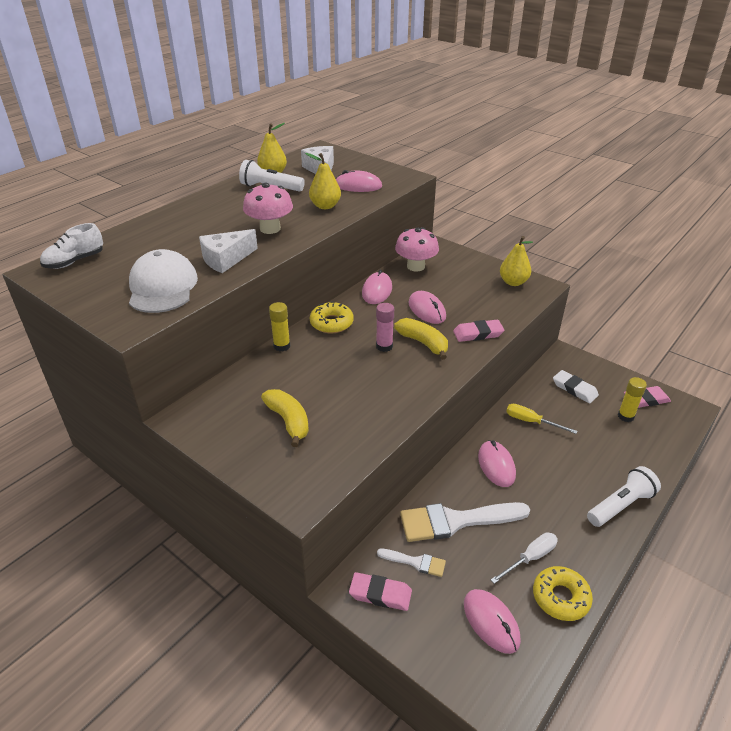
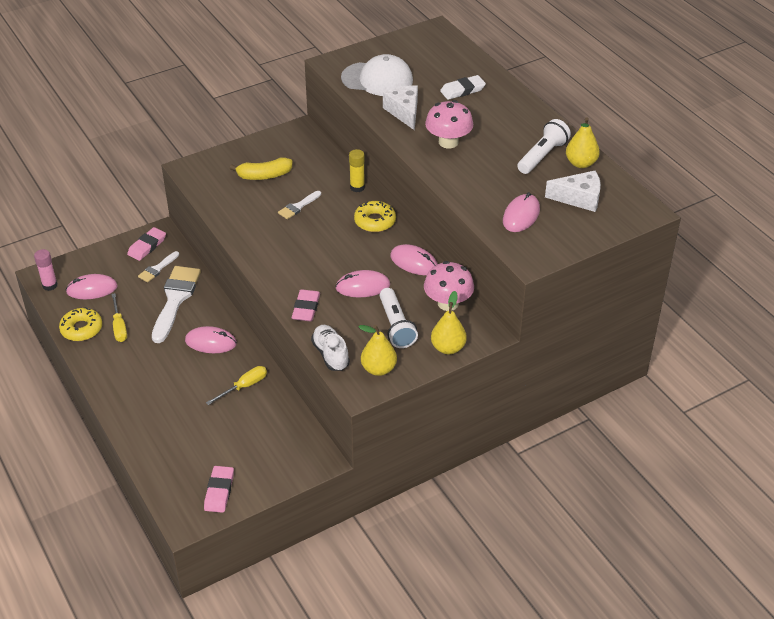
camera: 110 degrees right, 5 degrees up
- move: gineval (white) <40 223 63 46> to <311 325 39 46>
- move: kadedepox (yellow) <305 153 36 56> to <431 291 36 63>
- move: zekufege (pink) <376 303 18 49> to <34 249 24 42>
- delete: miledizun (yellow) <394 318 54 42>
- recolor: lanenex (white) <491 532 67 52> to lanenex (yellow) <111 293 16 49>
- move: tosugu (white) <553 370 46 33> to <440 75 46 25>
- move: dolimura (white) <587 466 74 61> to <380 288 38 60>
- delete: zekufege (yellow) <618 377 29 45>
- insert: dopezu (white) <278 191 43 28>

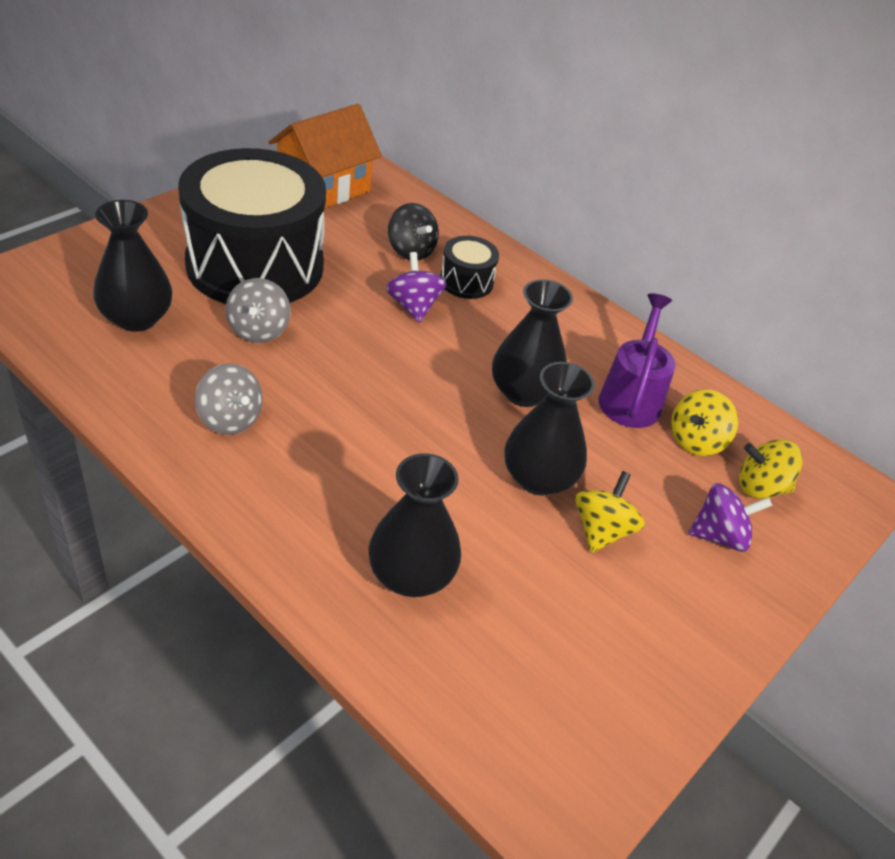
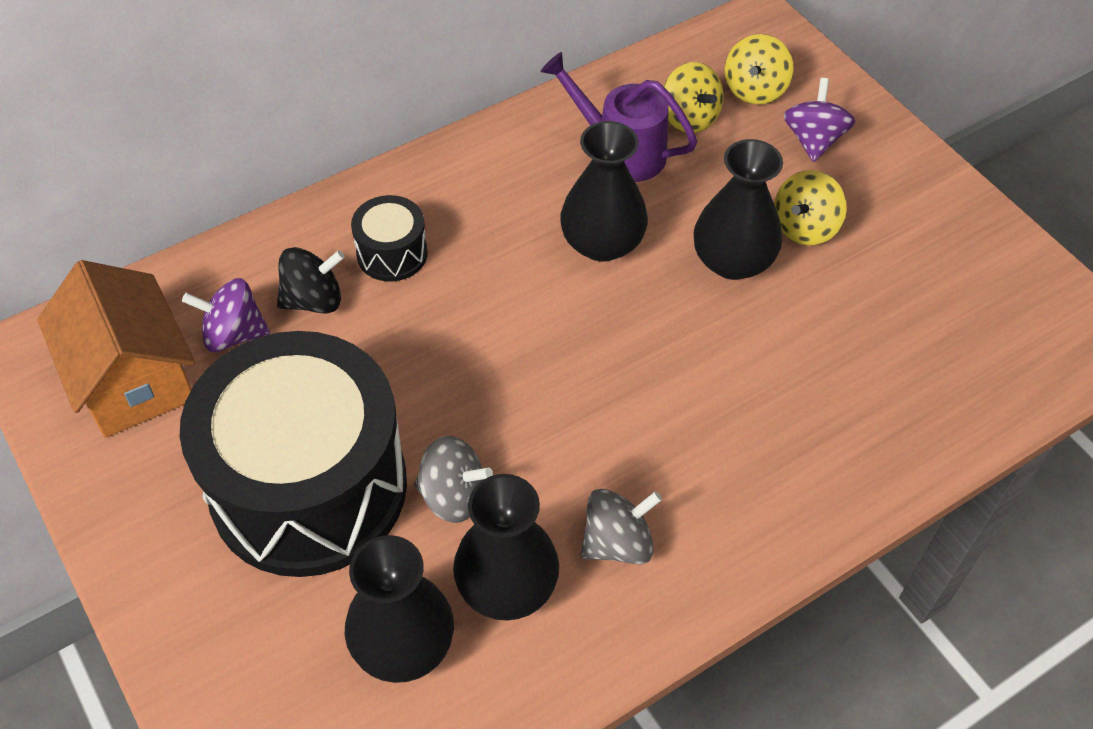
camera: 70 degrees left, 10 degrees up
- move: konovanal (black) <368 453 93 144> to <453 474 106 147>
- move: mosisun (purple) <386 252 61 71> to <182 278 88 74>
- rotate: mosisun (yellow) <575 471 70 82> = <774 170 73 75> 90 degrees counterclockwise

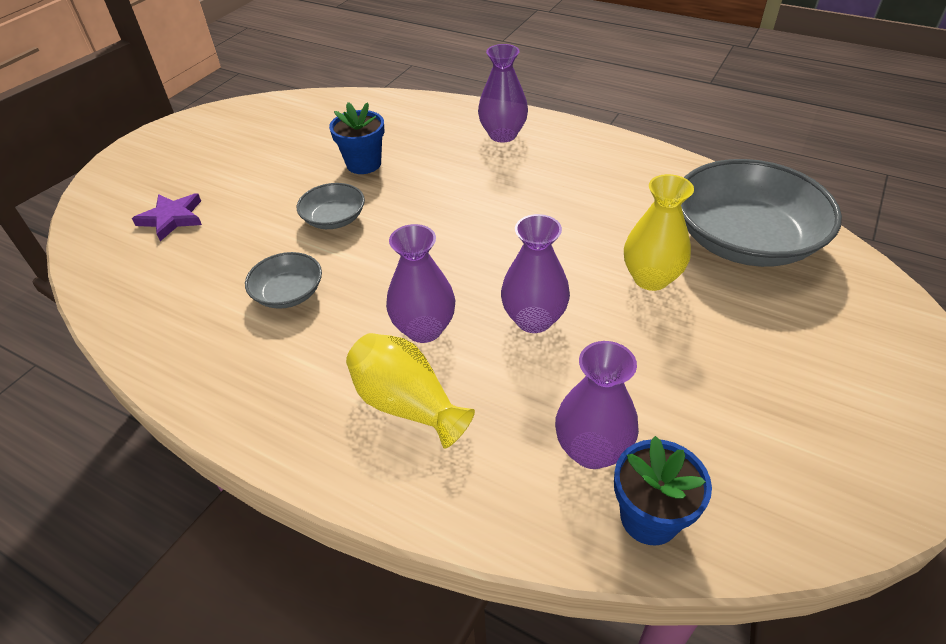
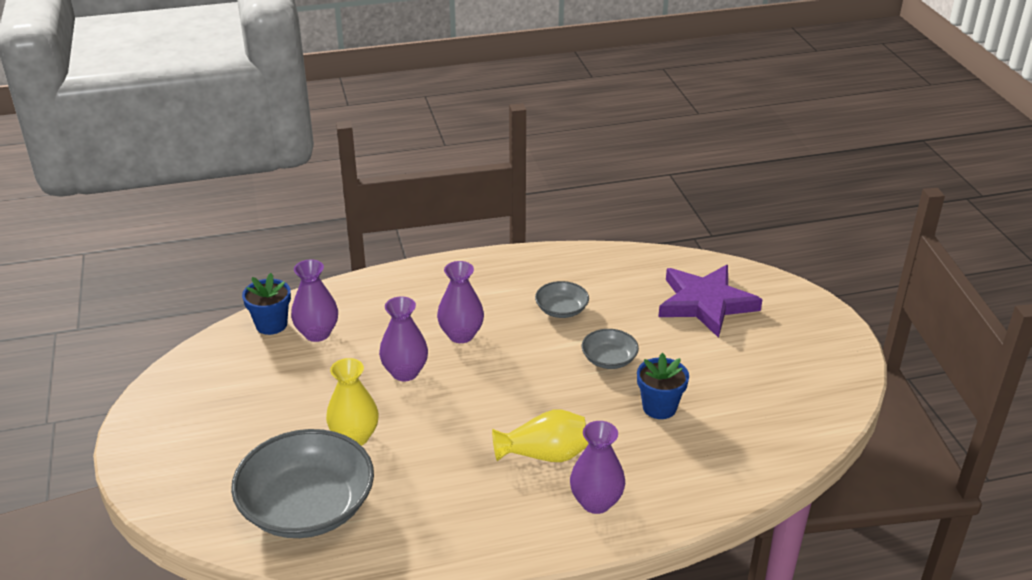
camera: 135 degrees right, 10 degrees down
- resize: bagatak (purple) <132 193 70 48> = <658 265 105 73> x1.89
- move: konovanal (yellow) <346 333 129 116> to <492 410 97 52>

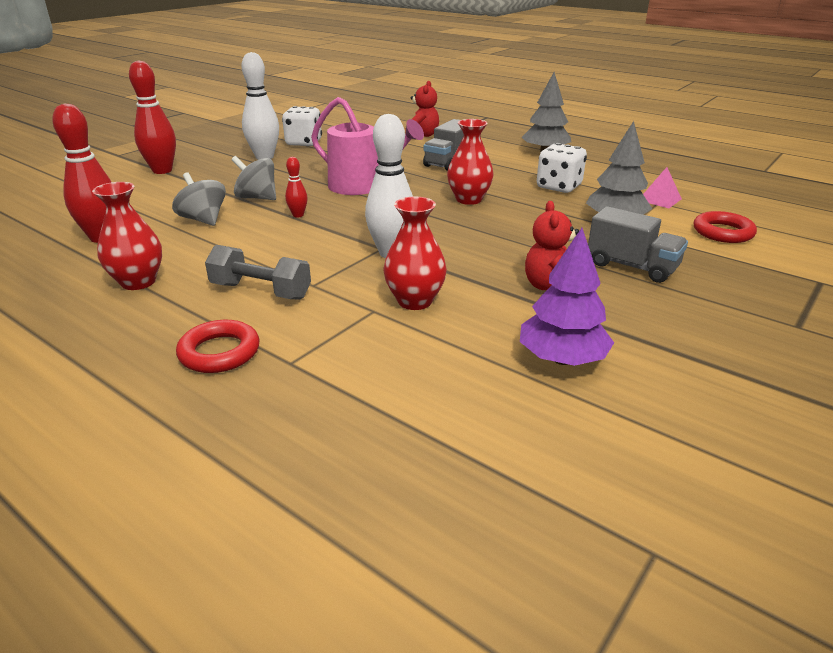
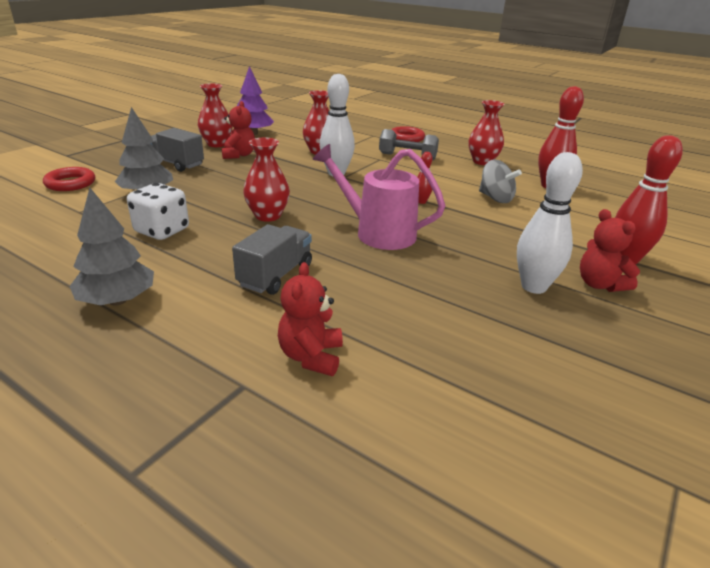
camera: 175 degrees right, 0 degrees up
- delete: mosisun (grey) <232 156 44 44>
- delete: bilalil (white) <282 106 40 40>
- delete: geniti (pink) <643 167 39 41>
- insert: konovanal (red) <198 83 35 64>
- insert: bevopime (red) <580 209 60 83>

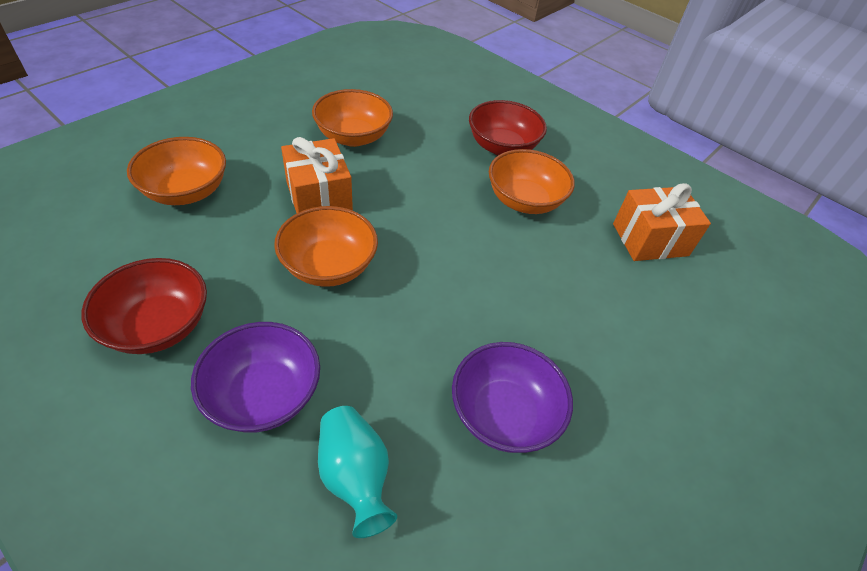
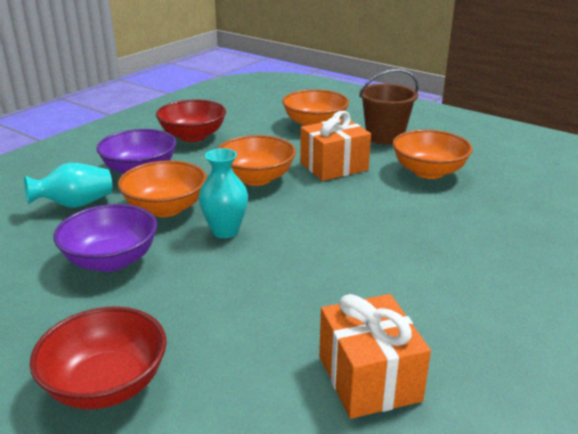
camera: 90 degrees right, 20 degrees down
- move: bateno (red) <469 100 78 56> to <29 306 138 103>
- move: bateno (orange) <489 149 86 65> to <118 160 89 57>
- insert: konovanal (turquoise) <199 148 49 90>
- insert: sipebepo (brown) <359 69 60 75>

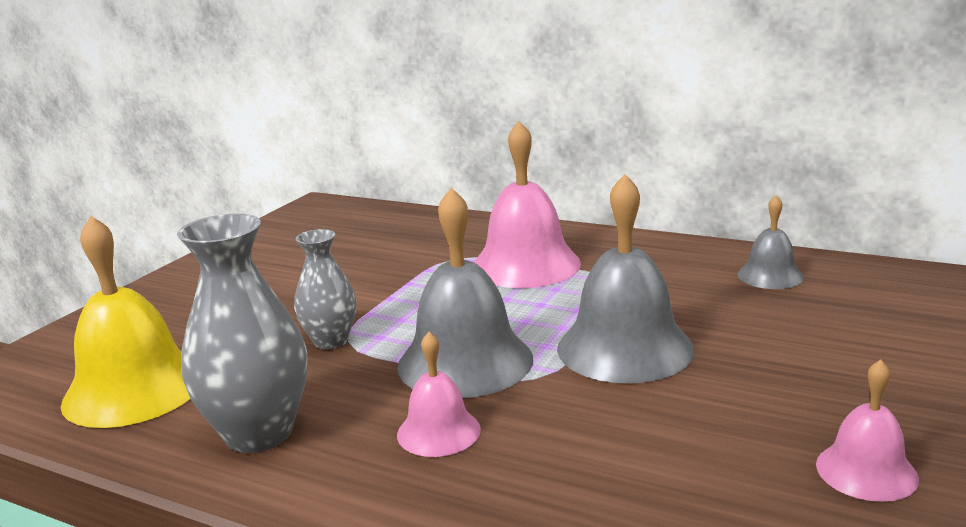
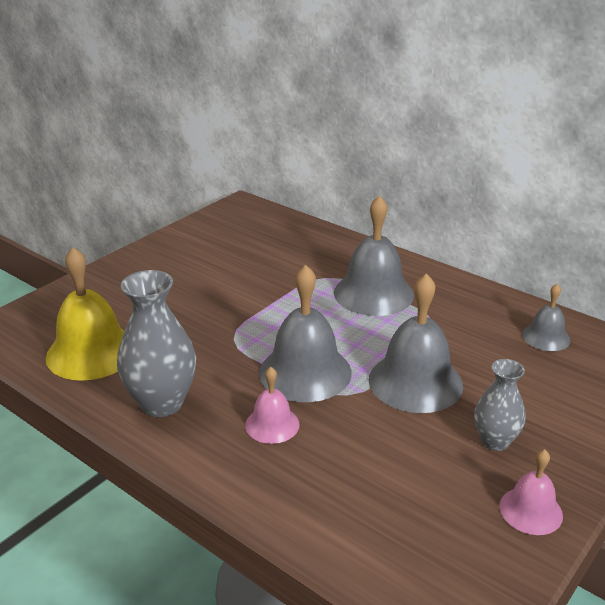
camera: 10 degrees right, 10 degrees up
- move: konovanal (grey) <294 229 62 120> to <474 359 52 92>
- recolor: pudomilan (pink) <474 121 107 167> to pudomilan (grey) <334 195 80 121>

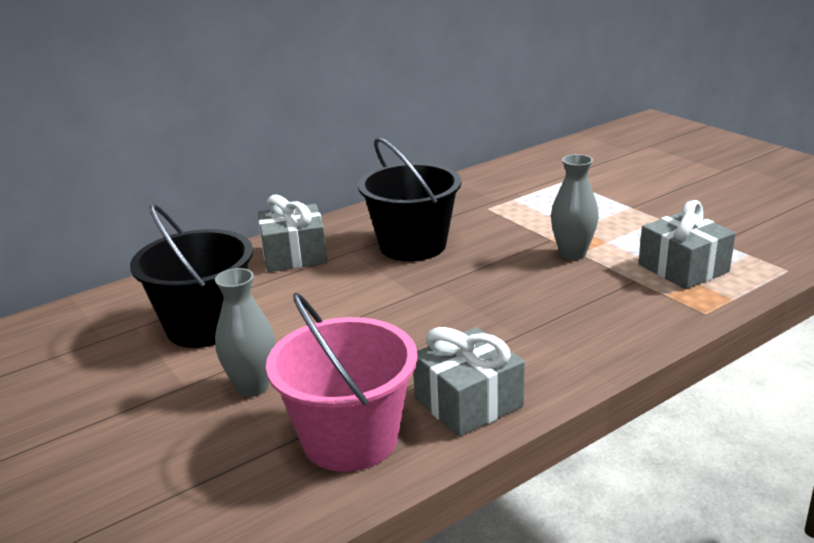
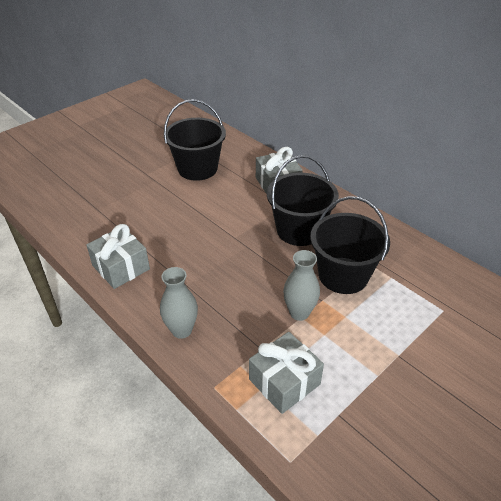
camera: 80 degrees right, 15 degrees up
- move: konovanal (grey) <215 268 60 129> to <160 267 38 72>
- delete: sipebepo (pink) <266 293 152 179>
- insert: sipebepo (black) <310 196 80 98>

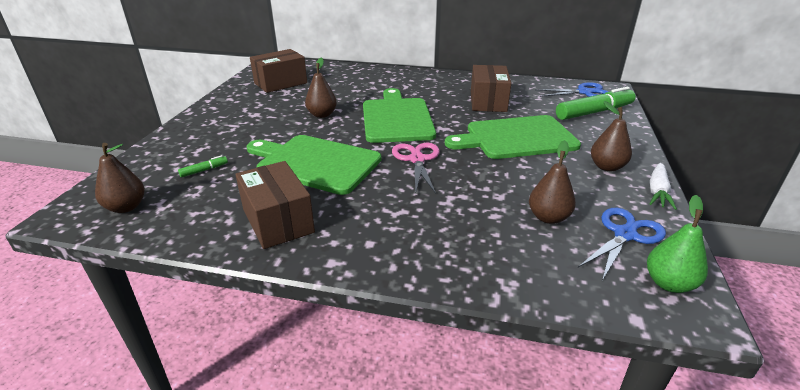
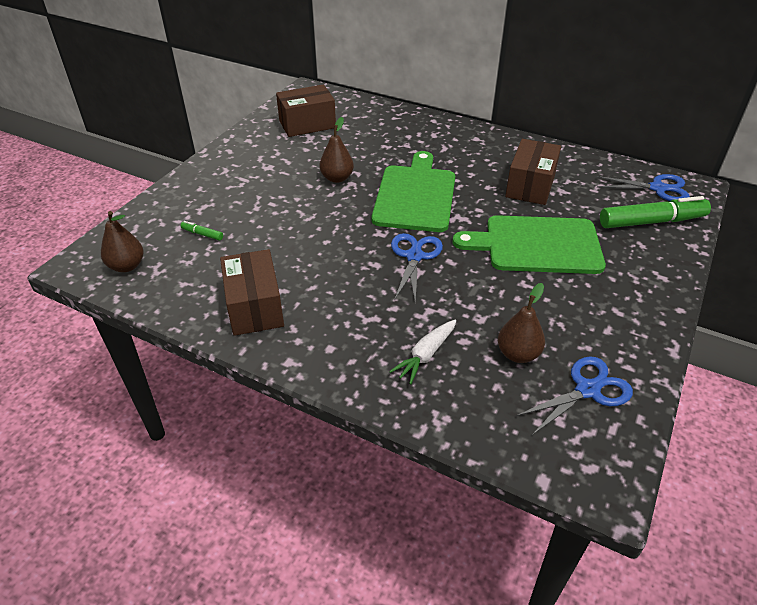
camera: 15 degrees right, 10 degrees up
- rotate: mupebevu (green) <178 155 50 22> = <181 221 42 20> 135 degrees counterclockwise
- delete: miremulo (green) <247 135 134 60>
- recolor: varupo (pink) <392 143 48 51> to varupo (blue) <391 233 52 69>
- delete: kadedepox (brown) <591 101 41 70>
- delete: kadedepox (green) <647 195 61 98>
- move: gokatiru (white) <650 163 27 47> to <389 320 67 64>

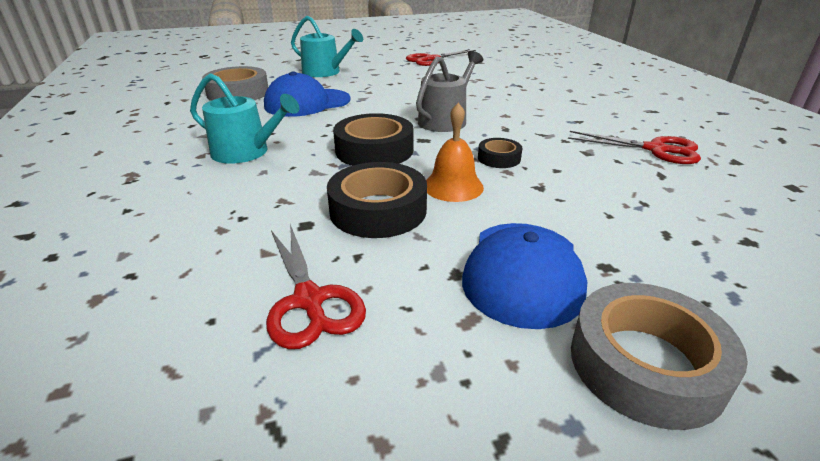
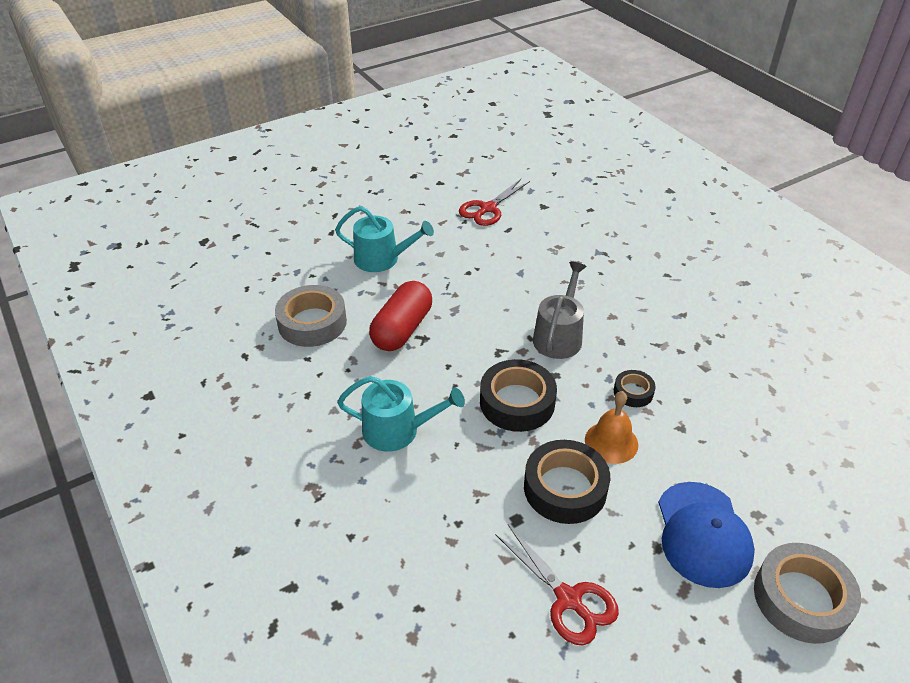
camera: 15 degrees left, 10 degrees up
- replace: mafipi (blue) <264 72 87 45> to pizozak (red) <369 281 63 70>
- delete: varupo (red) <568 131 133 33>

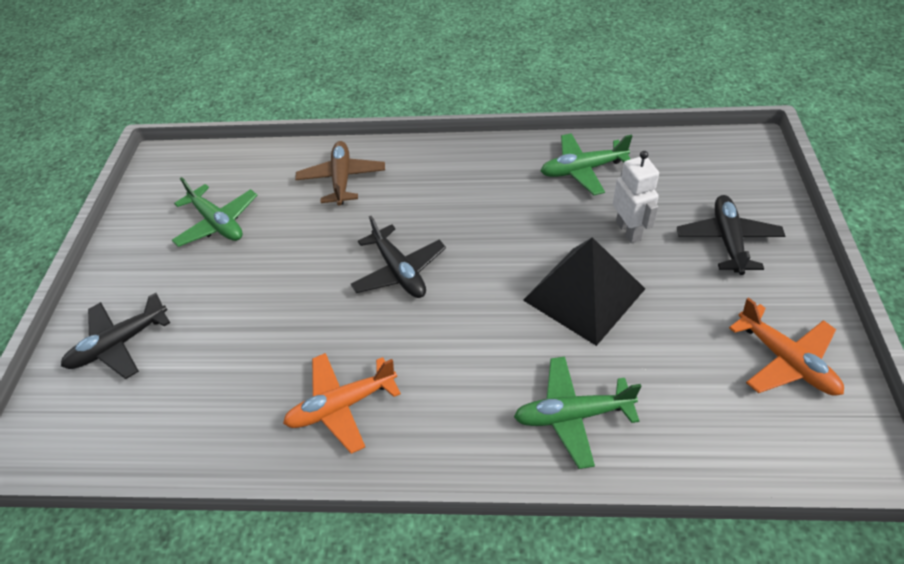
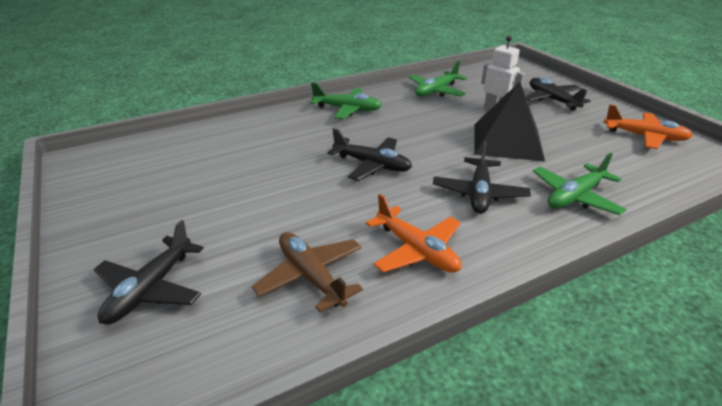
camera: 35 degrees left, 15 degrees down
- move: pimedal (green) <172 177 86 70> to <310 83 72 36>
- rotate: pimedal (orange) <283 353 118 101> = <366 194 95 79> 75 degrees counterclockwise
- move: pimedal (brown) <295 141 90 65> to <252 232 111 80>
- insert: pimedal (black) <433 142 98 72>

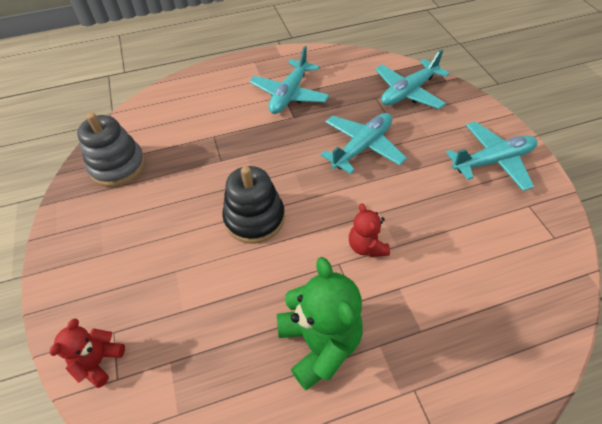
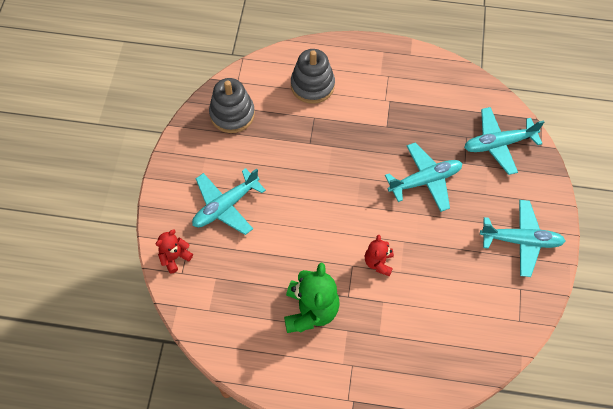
camera: 25 degrees right, 10 degrees up
- delete: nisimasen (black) <222 166 63 78>
- move: pimedal (turquoise) <249 46 80 68> to <192 168 74 67>
- insert: nisimasen (grey) <291 49 44 55>

